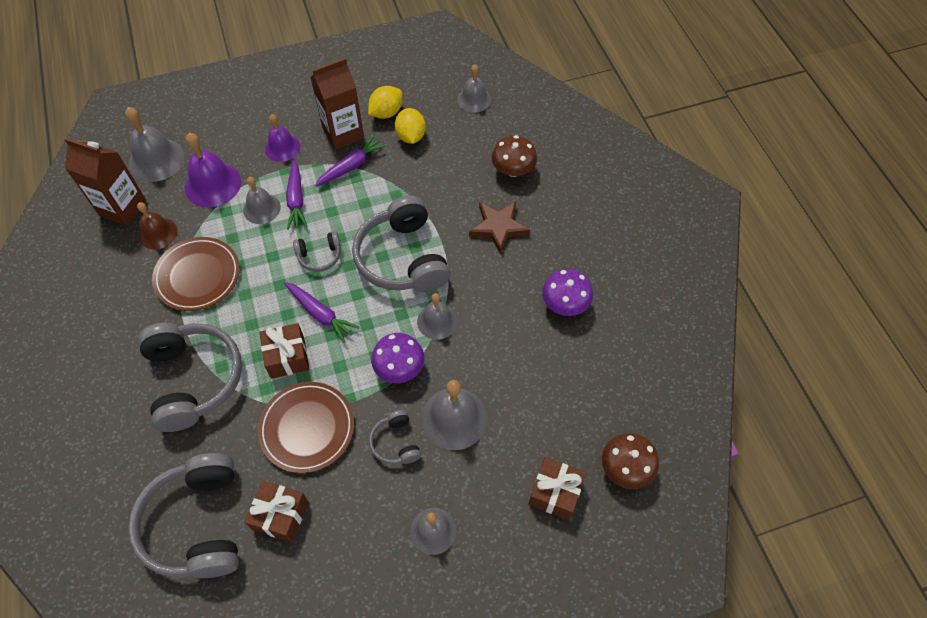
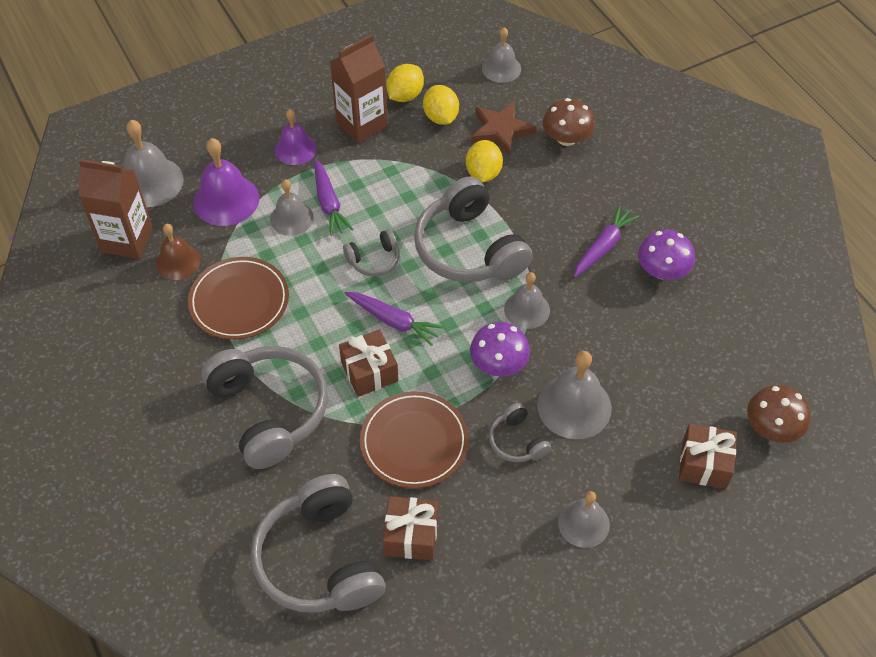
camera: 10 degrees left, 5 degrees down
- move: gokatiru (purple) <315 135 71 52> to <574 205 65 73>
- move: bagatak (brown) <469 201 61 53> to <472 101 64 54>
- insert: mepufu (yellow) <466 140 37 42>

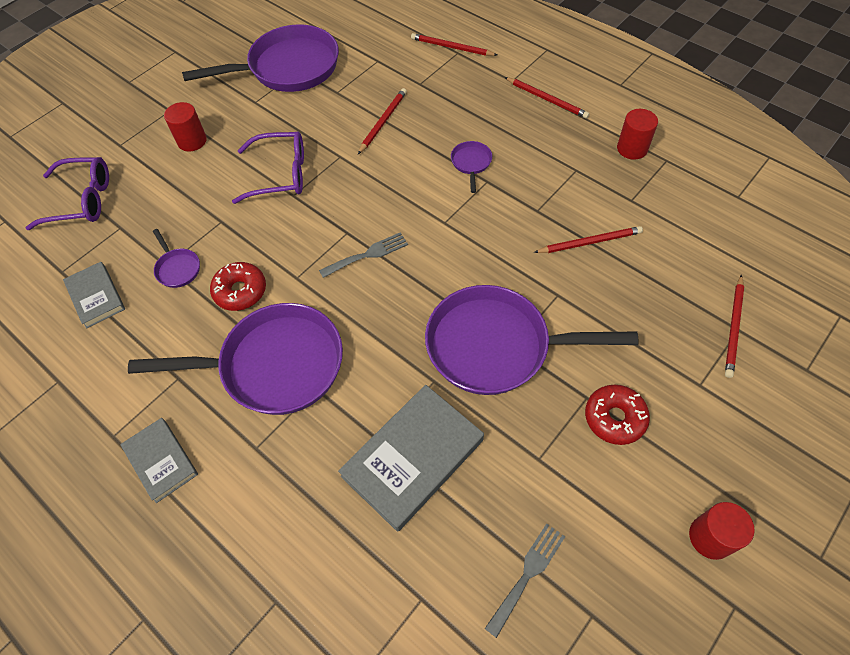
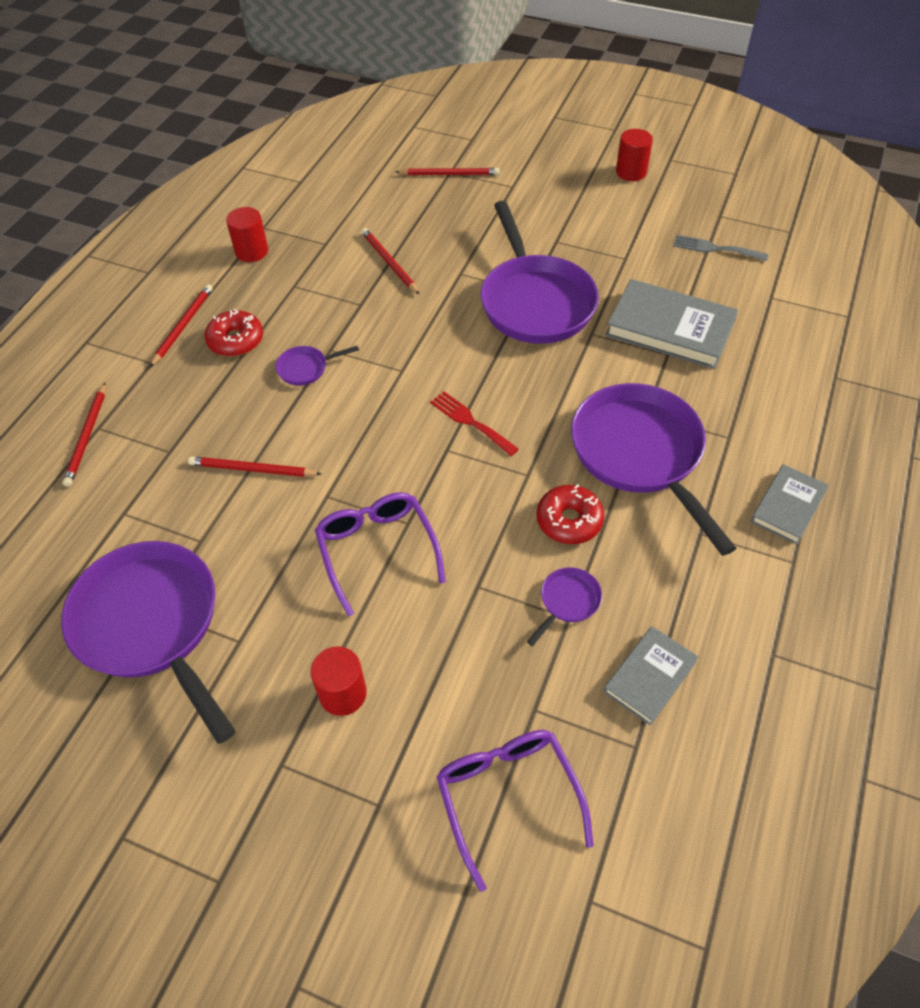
camera: 110 degrees left, 5 degrees down
- recolor: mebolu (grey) <319 232 89 46> to mebolu (red) <430 391 89 65>
- move: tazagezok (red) <585 385 65 60> to <205 309 58 47>

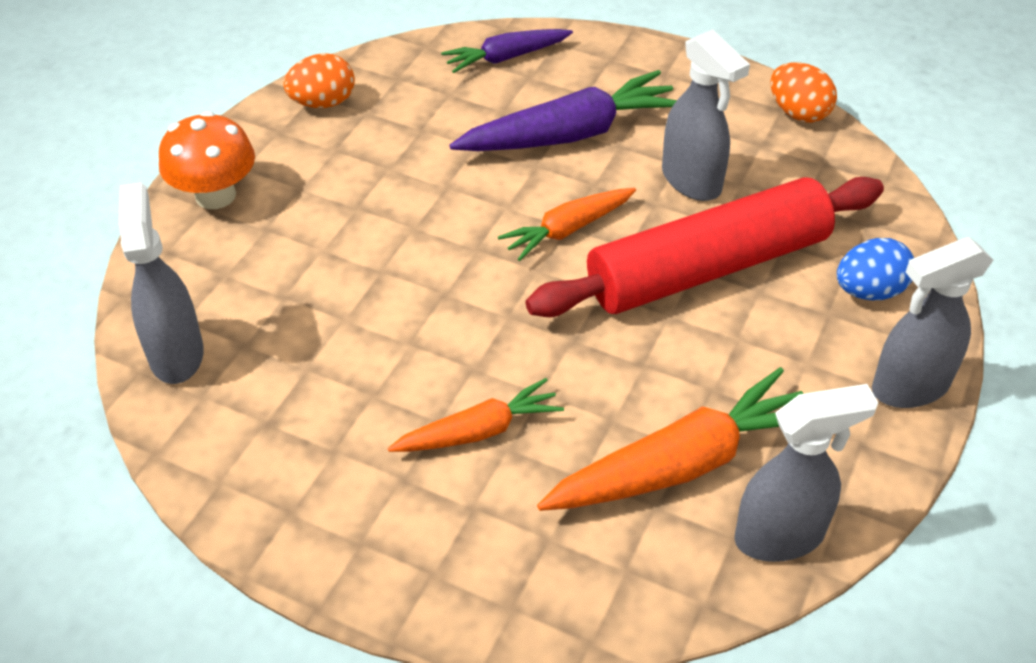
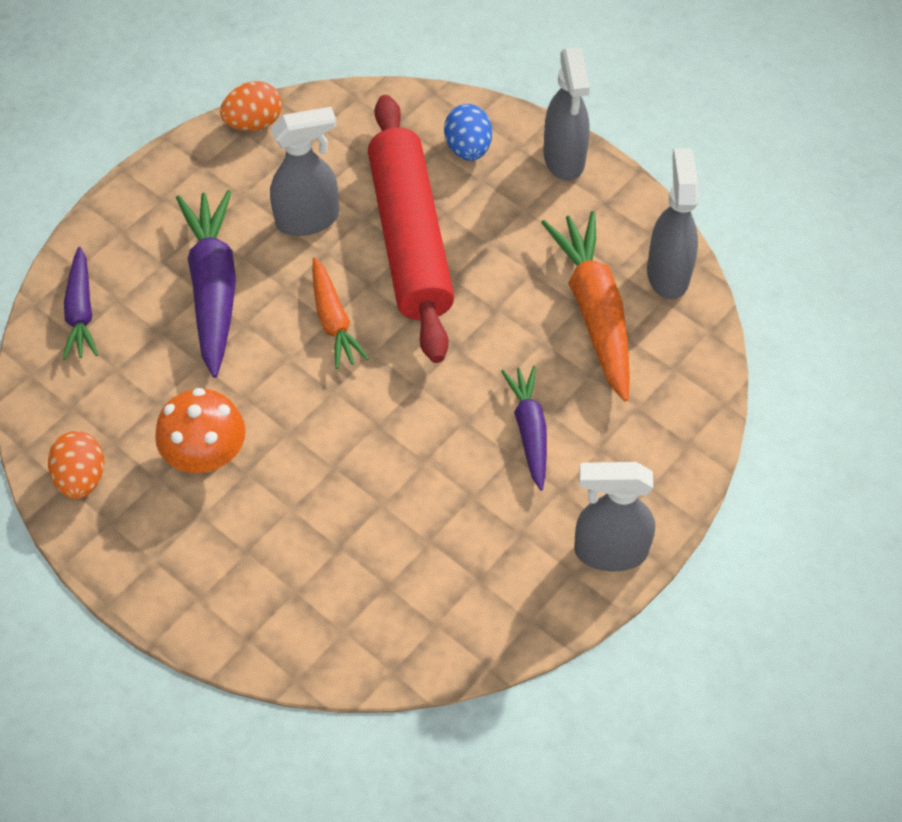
camera: 75 degrees left, 10 degrees up
- move: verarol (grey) <119 182 85 202> to <574 462 81 109>
- move: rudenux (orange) <159 111 96 98> to <155 388 91 85>
- recolor: gokatiru (orange) <388 378 176 74> to gokatiru (purple) <501 366 46 125>

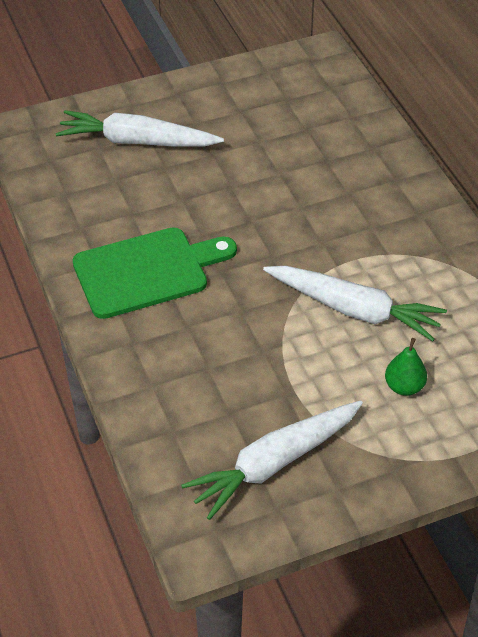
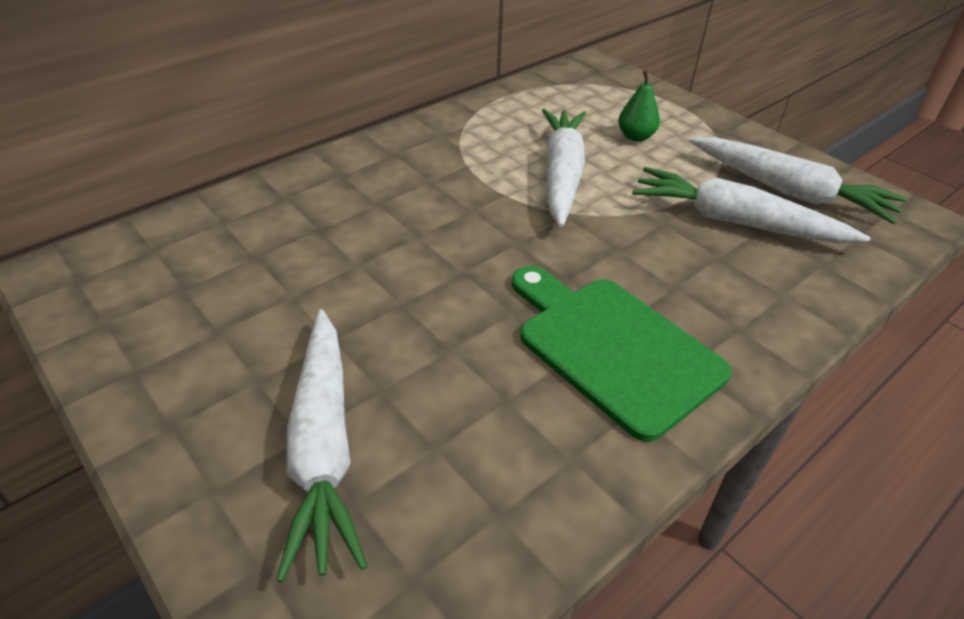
camera: 110 degrees left, 5 degrees down
- insert: gokatiru (white) <632 167 239 76>

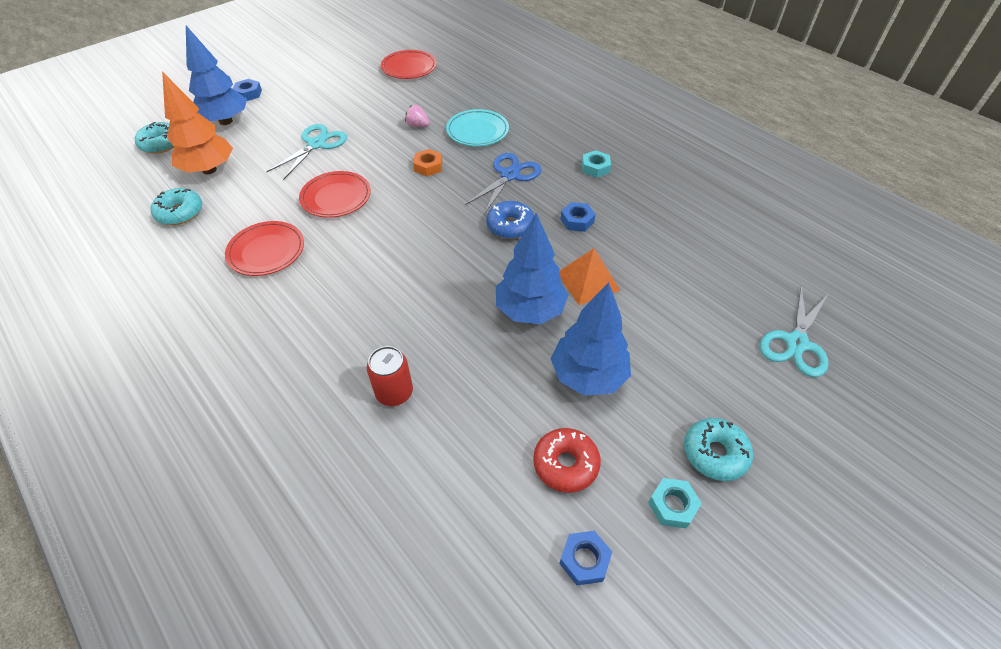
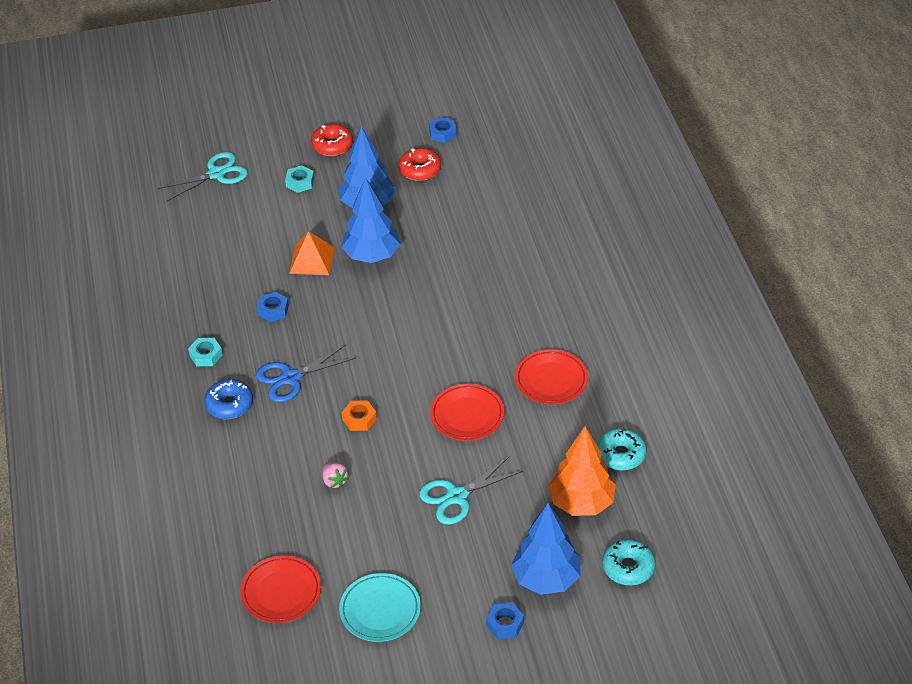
camera: 150 degrees left, 5 degrees down
- delete: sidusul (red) <367 346 46 60>
- move: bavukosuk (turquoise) <446 109 63 37> to <339 573 82 69>
- move: tazagezok (blue) <486 201 48 38> to <204 379 49 40>
- move: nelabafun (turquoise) <648 478 54 50> to <285 165 29 28>
- recolor: tazagezok (turquoise) <684 418 69 63> to tazagezok (red) <311 124 42 32>

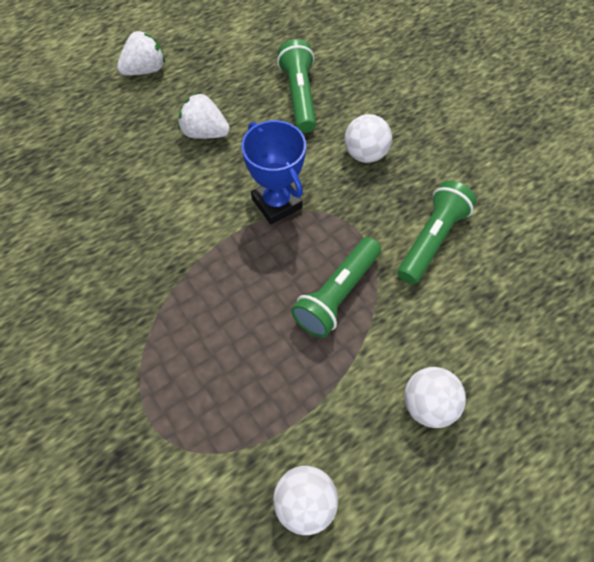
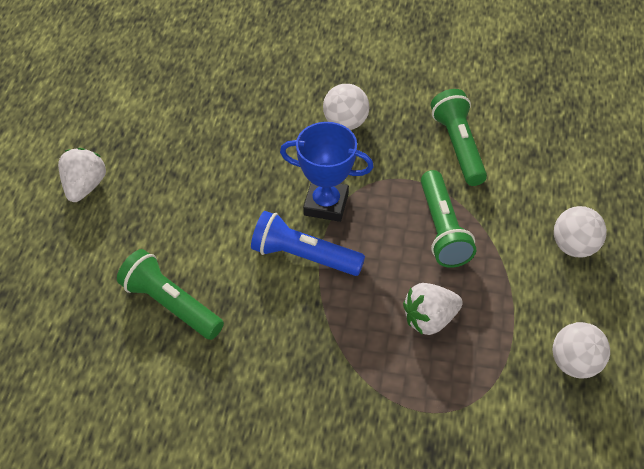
camera: 45 degrees left, 10 degrees down
- move: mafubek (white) <178 93 52 46> to <403 283 60 52>
- move: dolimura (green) <277 39 39 94> to <117 249 107 91>
- insert: dolimura (blue) <251 211 114 65>

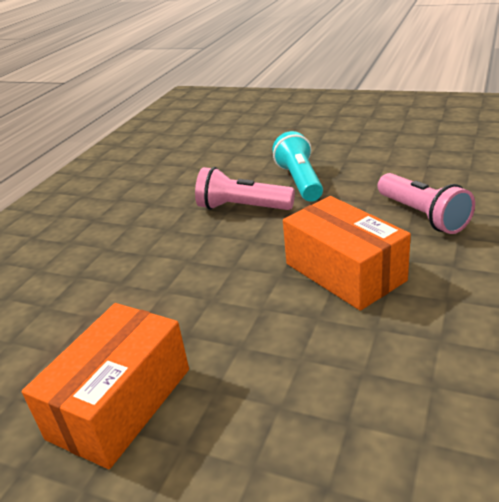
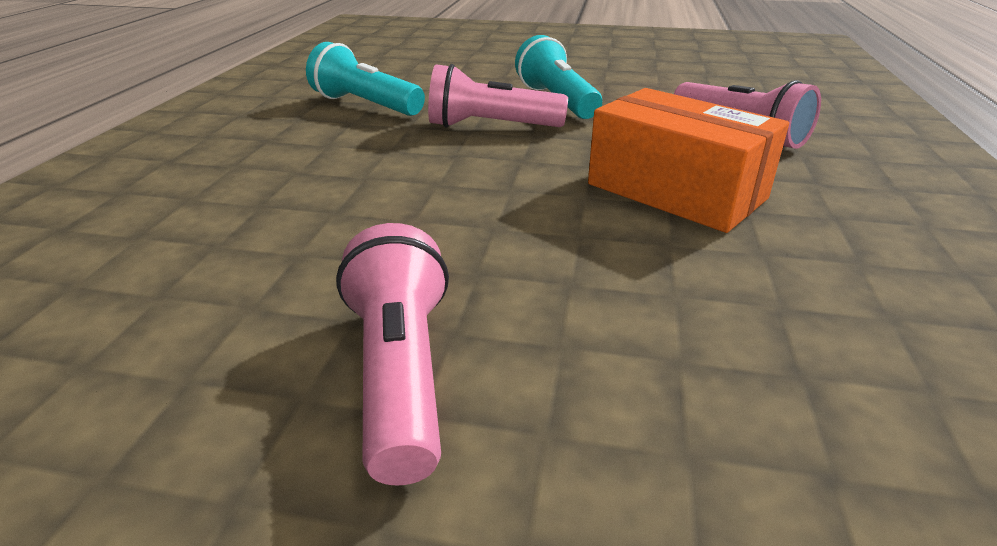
camera: 15 degrees left, 0 degrees up
- replace: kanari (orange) <22 303 167 166> to dolimura (pink) <336 223 113 262>
- insert: dolimura (turquoise) <306 42 119 74>

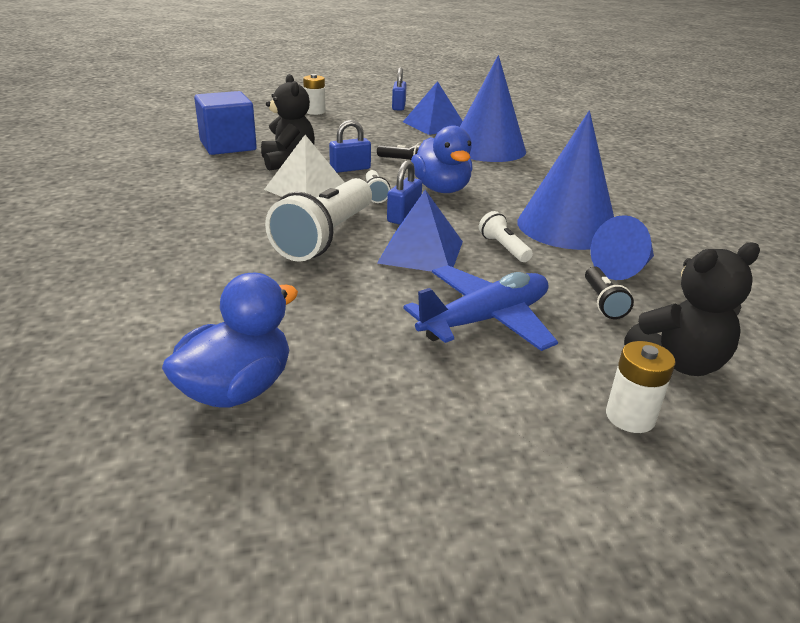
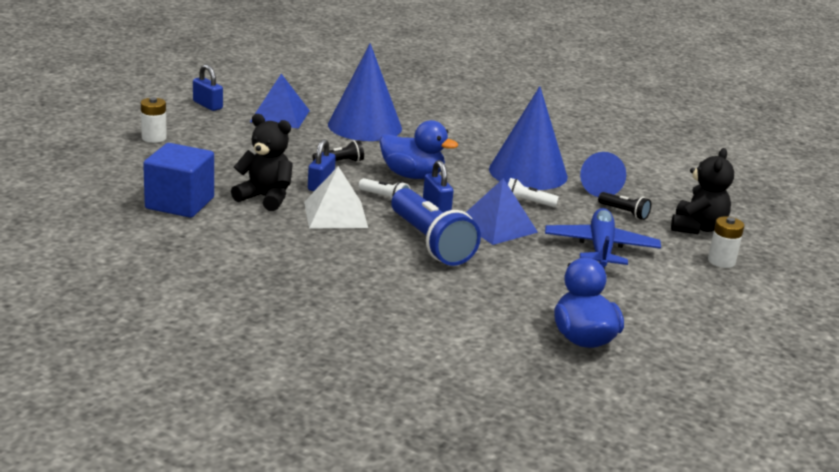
camera: 50 degrees left, 5 degrees down
- recolor: dolimura (white) <265 178 107 84> to dolimura (blue) <391 188 90 78>

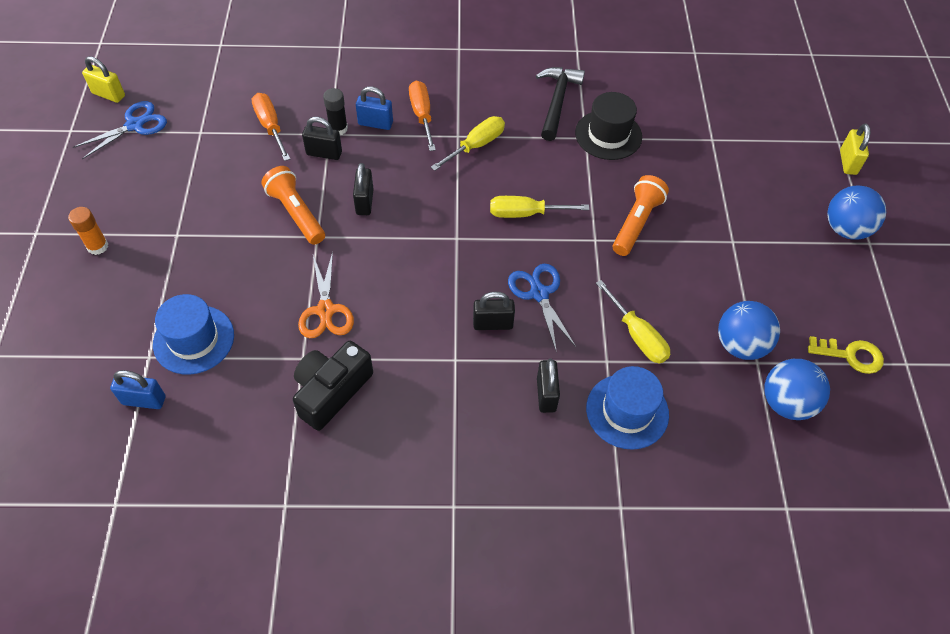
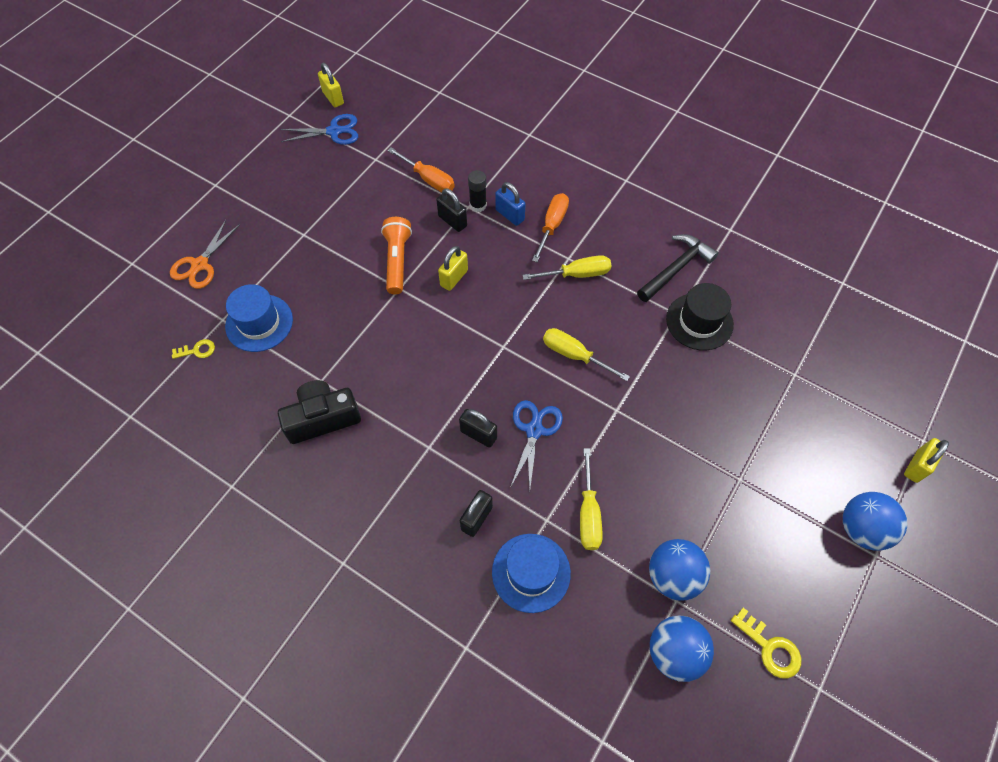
camera: 35 degrees right, 5 degrees up
- delete: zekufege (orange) <68 207 40 48>
- replace: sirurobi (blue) <110 370 56 39> to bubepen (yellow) <172 339 43 20>
- rotate: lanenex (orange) <252 93 38 68> = <388 147 67 45> 120 degrees clockwise
- move: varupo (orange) <298 251 56 87> to <170 220 70 69>
- recolor: sirurobi (black) <353 163 20 52> to sirurobi (yellow) <438 246 30 45>
- delete: dolimura (orange) <613 175 56 81>

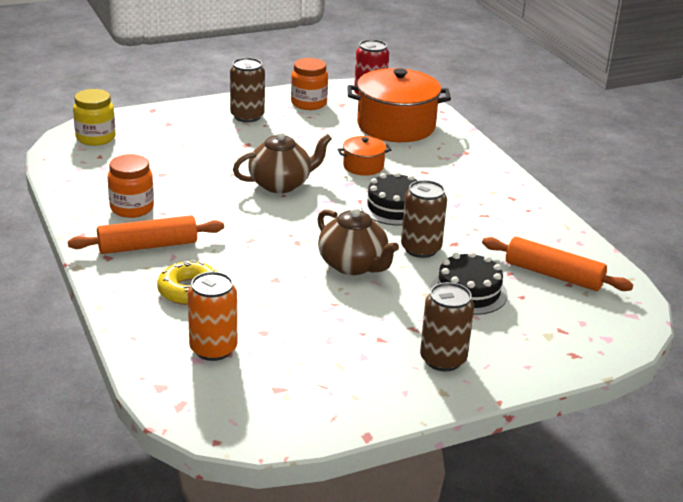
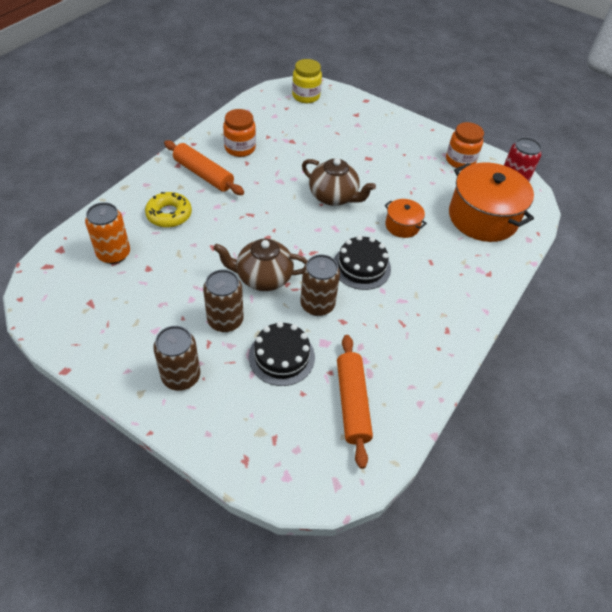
camera: 55 degrees right, 20 degrees up
- move: sidusul (brown) <230 57 35 65> to <203 270 40 62>
- rotate: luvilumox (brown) <317 207 82 68> = <213 239 95 52> 75 degrees clockwise

